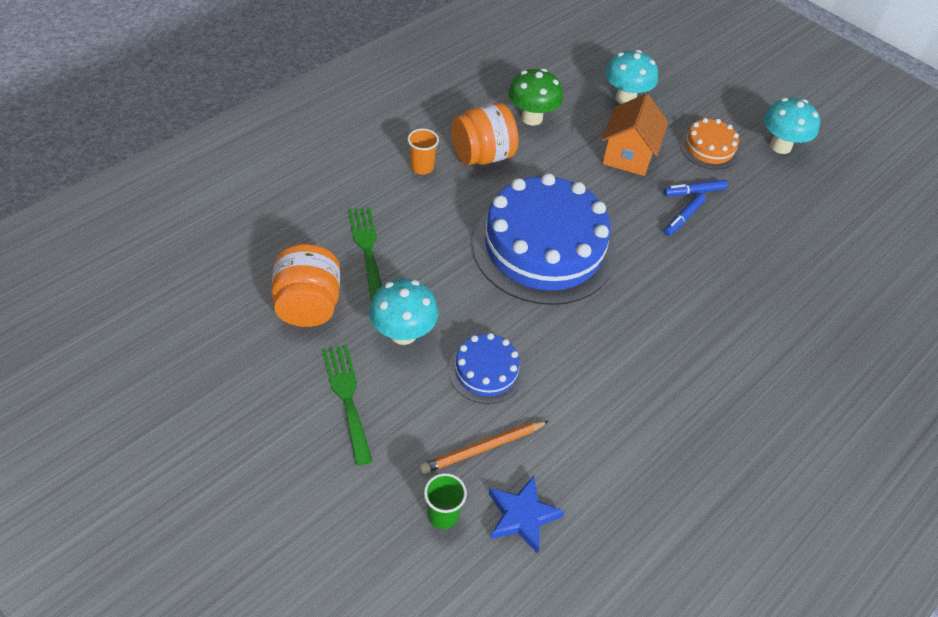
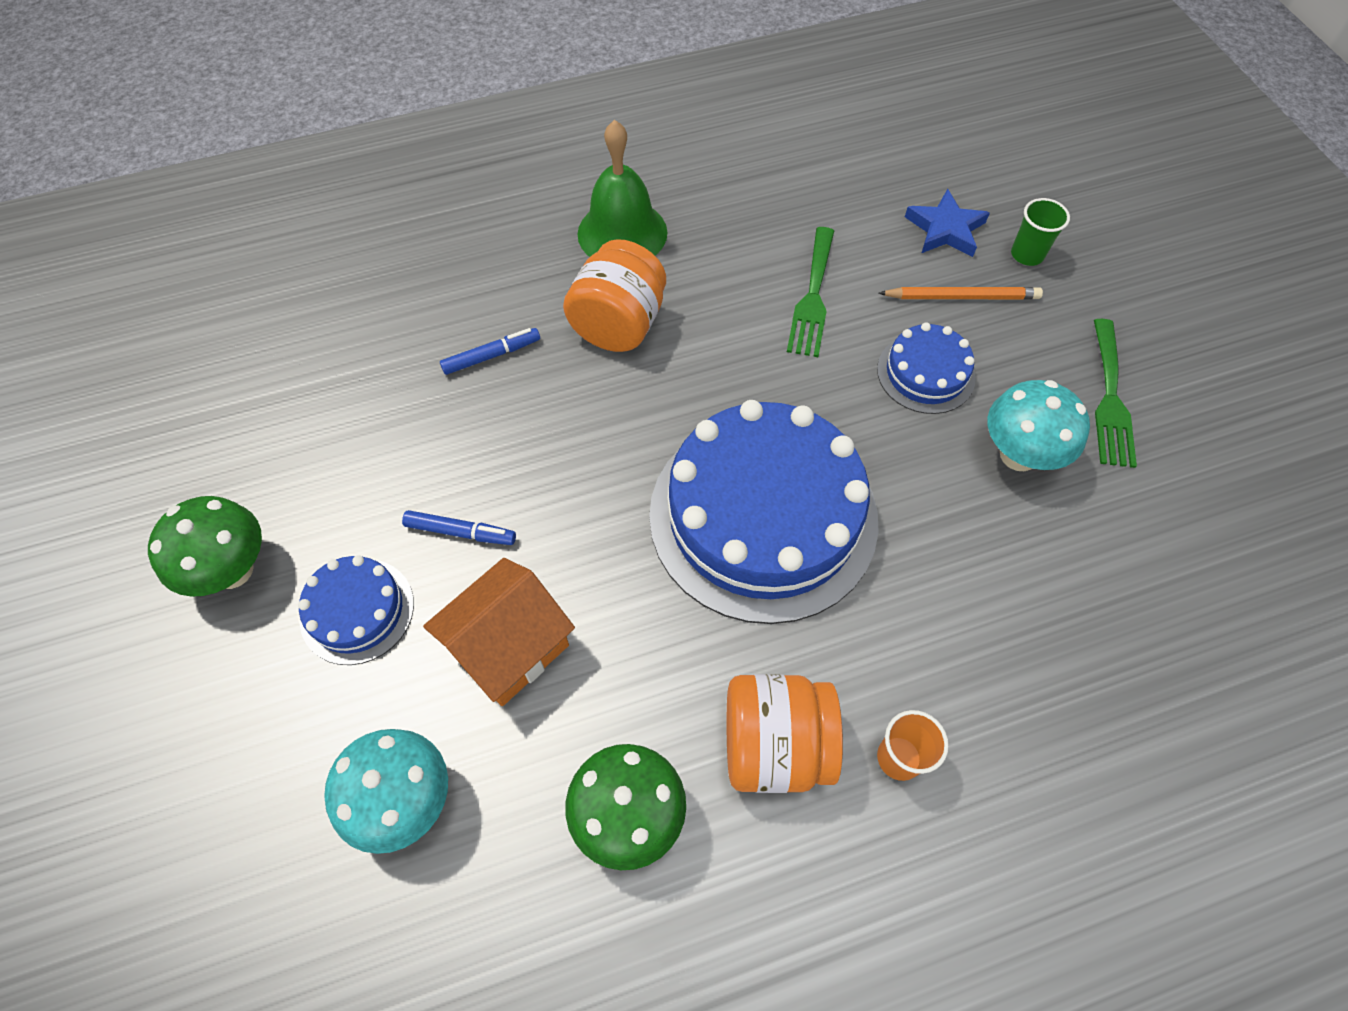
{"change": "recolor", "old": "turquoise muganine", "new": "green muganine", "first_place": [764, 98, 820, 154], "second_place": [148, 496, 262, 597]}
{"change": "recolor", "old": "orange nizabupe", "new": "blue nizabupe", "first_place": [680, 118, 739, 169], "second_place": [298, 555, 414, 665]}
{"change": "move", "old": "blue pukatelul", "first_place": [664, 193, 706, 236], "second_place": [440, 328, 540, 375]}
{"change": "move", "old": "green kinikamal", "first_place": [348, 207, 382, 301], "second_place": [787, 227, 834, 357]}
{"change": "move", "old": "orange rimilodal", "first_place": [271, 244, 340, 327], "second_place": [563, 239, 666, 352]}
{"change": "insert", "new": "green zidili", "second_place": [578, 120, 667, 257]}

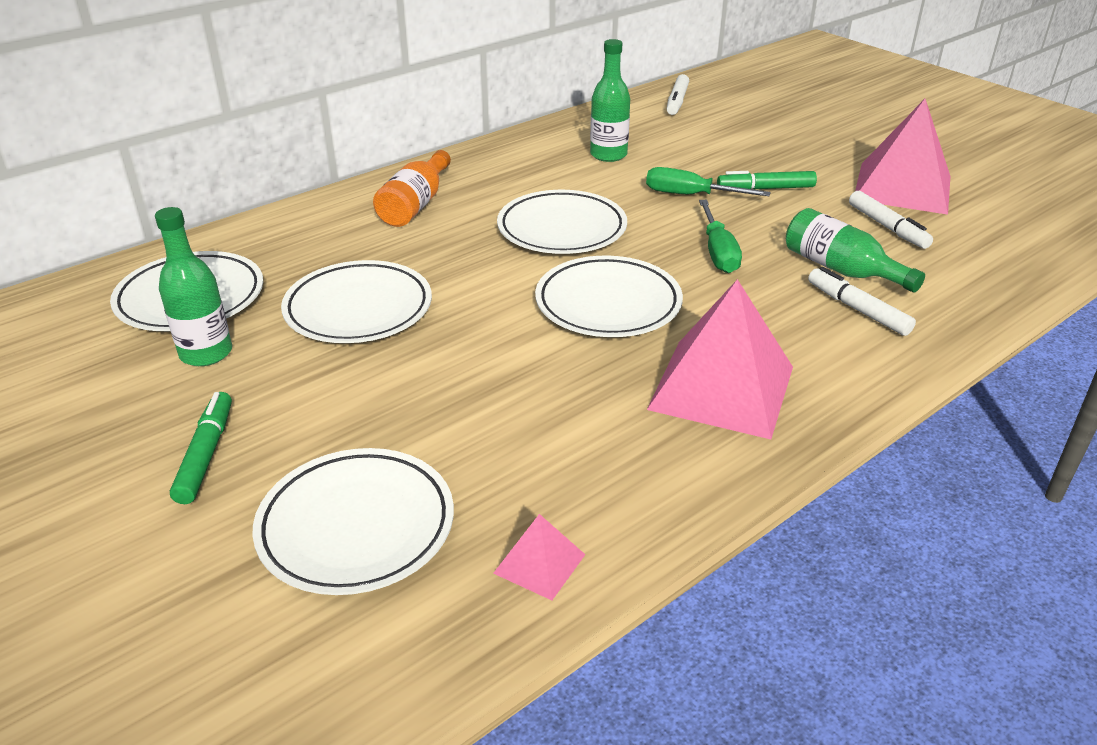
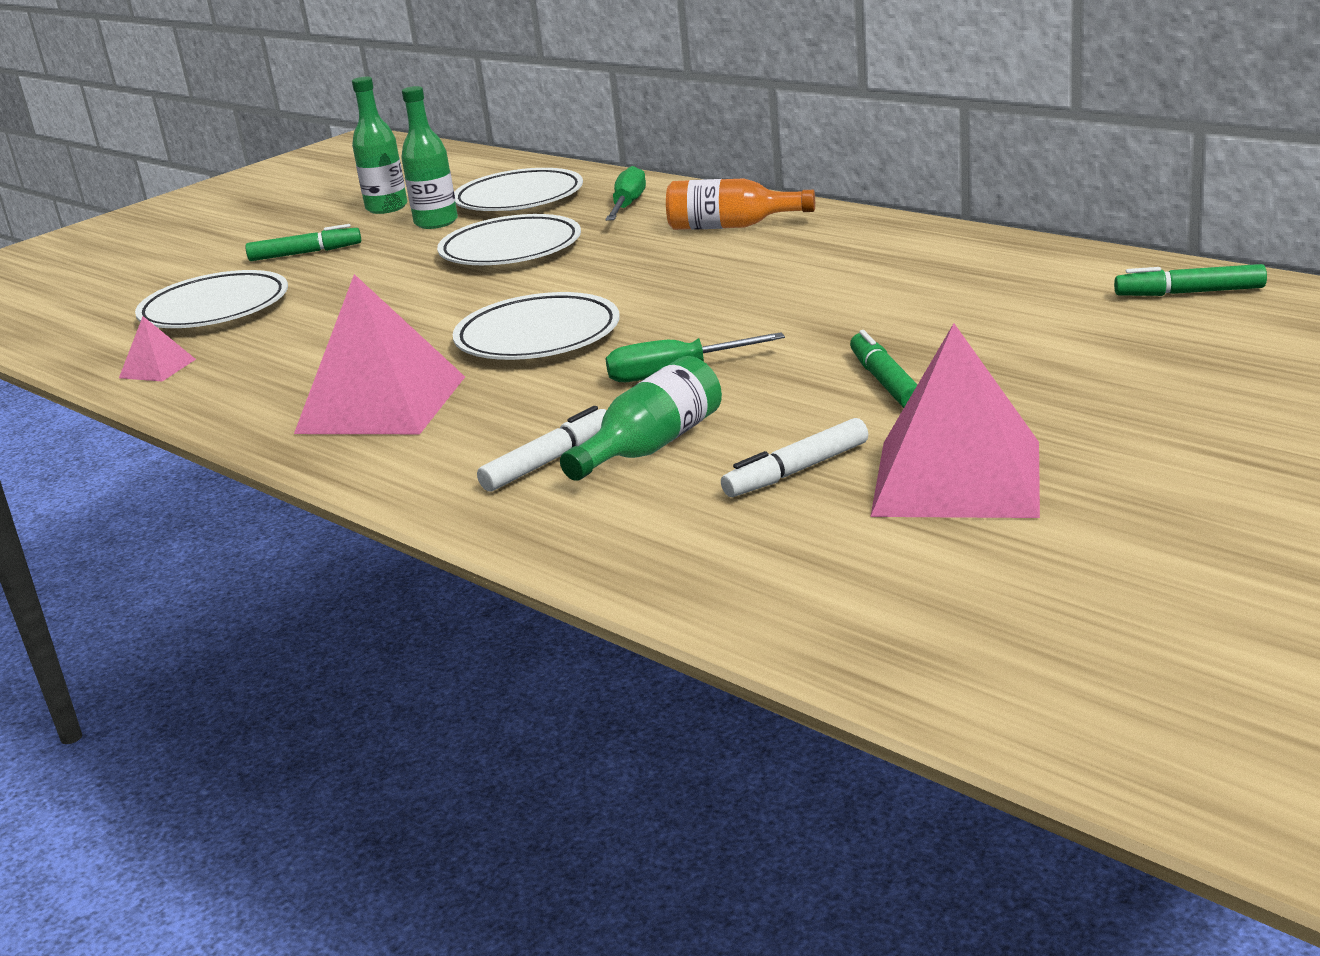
{"change": "move", "old": "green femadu", "first_place": [590, 39, 630, 162], "second_place": [352, 77, 408, 214]}
{"change": "recolor", "old": "white pukatelul", "new": "green pukatelul", "first_place": [667, 74, 689, 115], "second_place": [1114, 264, 1267, 296]}
{"change": "move", "old": "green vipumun", "first_place": [646, 167, 771, 196], "second_place": [605, 166, 646, 221]}
{"change": "delete", "old": "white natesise", "first_place": [497, 190, 627, 254]}

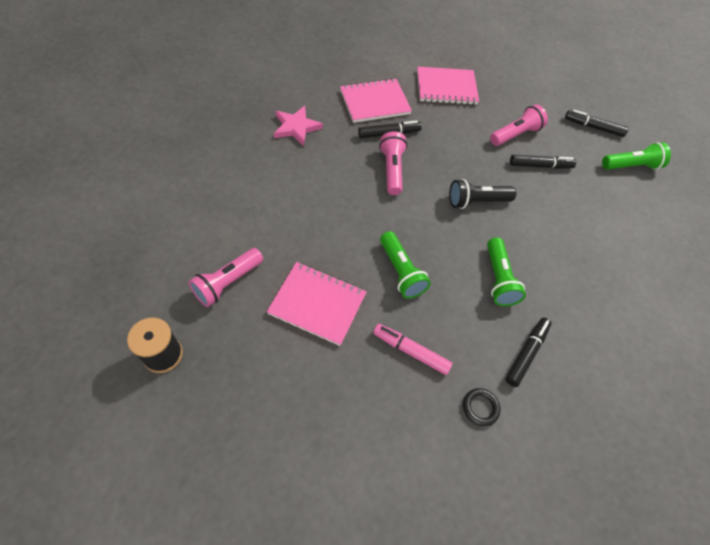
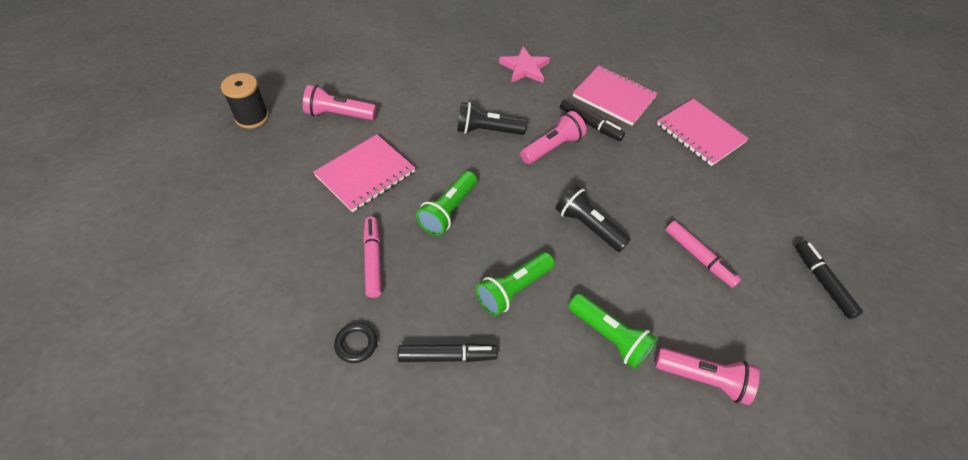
{"change": "move", "old": "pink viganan", "first_place": [490, 104, 548, 146], "second_place": [655, 348, 759, 405]}
{"change": "move", "old": "green viganan", "first_place": [602, 142, 671, 170], "second_place": [568, 293, 658, 369]}
{"change": "recolor", "old": "black pukatelul", "new": "pink pukatelul", "first_place": [510, 155, 576, 169], "second_place": [666, 221, 741, 288]}
{"change": "rotate", "old": "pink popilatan", "first_place": [267, 262, 367, 346], "second_place": [313, 134, 415, 212], "degrees": 60}
{"change": "insert", "new": "black viganan", "second_place": [457, 102, 527, 135]}

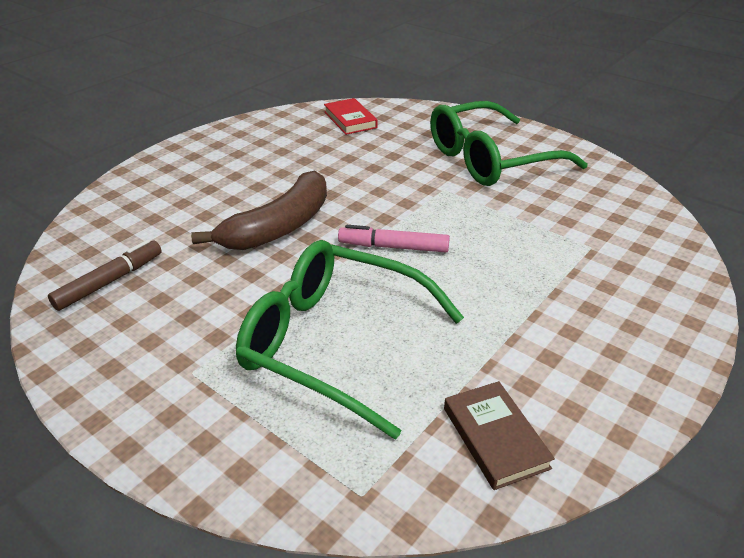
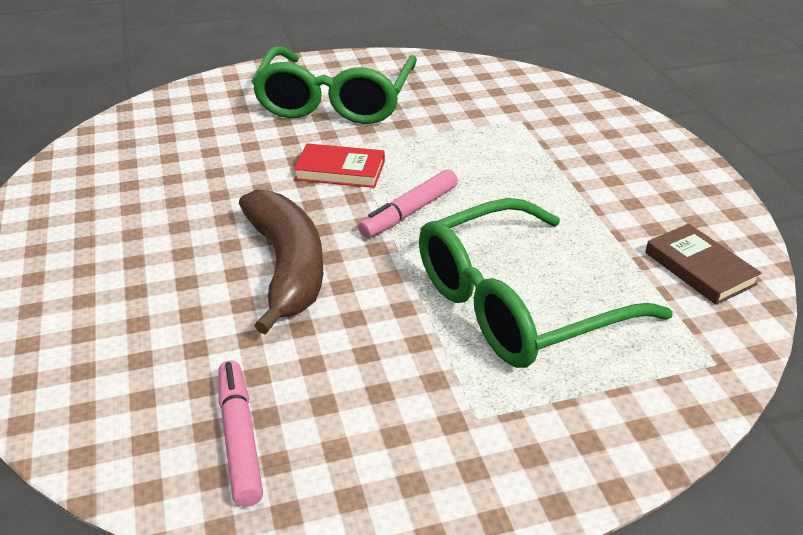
{"change": "move", "old": "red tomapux", "first_place": [324, 98, 378, 135], "second_place": [294, 143, 385, 188]}
{"change": "recolor", "old": "brown pukatelul", "new": "pink pukatelul", "first_place": [48, 240, 162, 311], "second_place": [218, 360, 263, 507]}
{"change": "rotate", "old": "brown tomapux", "first_place": [444, 381, 555, 490], "second_place": [645, 224, 761, 305], "degrees": 45}

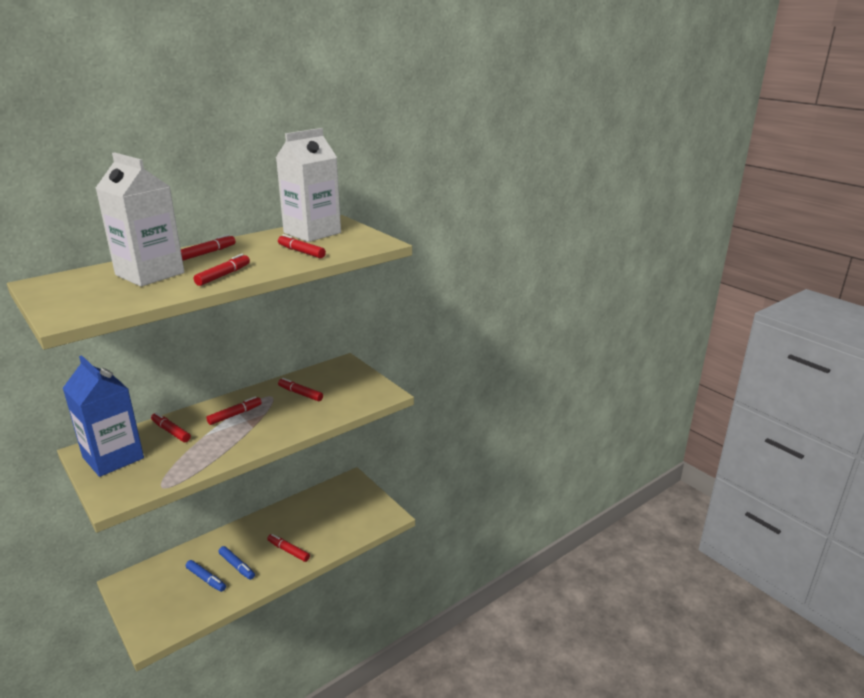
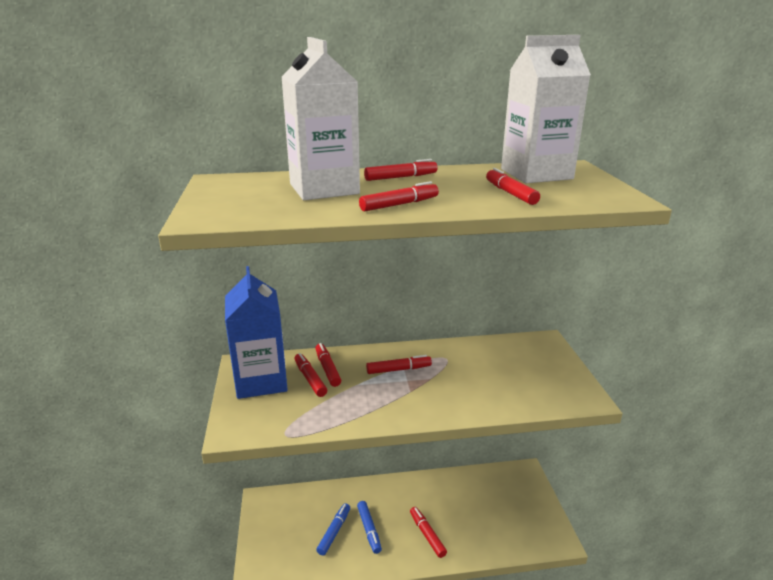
{"change": "move", "old": "red pukatelul", "first_place": [278, 378, 323, 401], "second_place": [294, 353, 327, 397]}
{"change": "rotate", "old": "blue pukatelul", "first_place": [186, 560, 226, 592], "second_place": [316, 503, 350, 555], "degrees": -135}

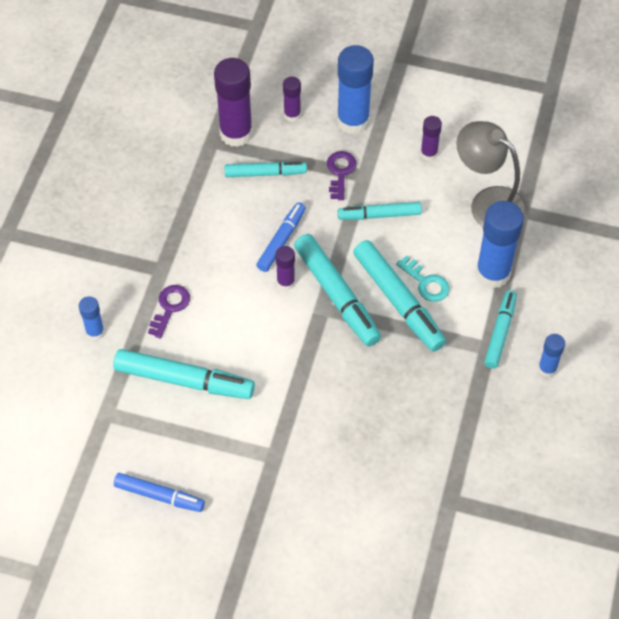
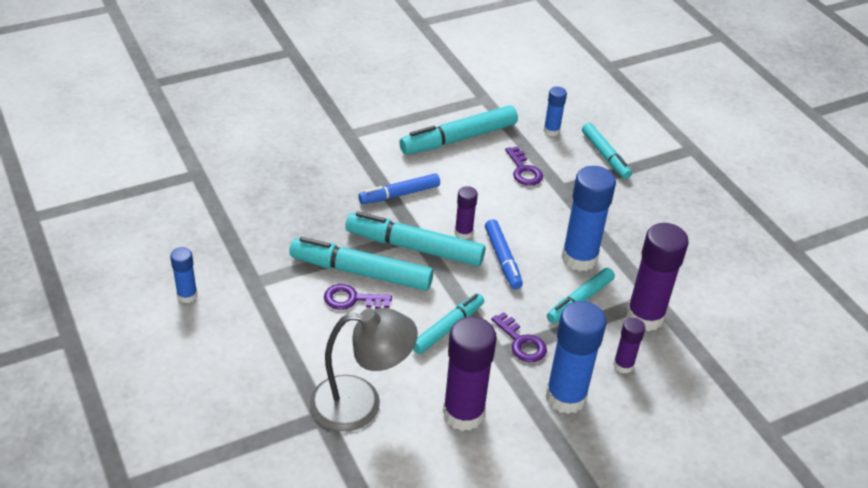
{"change": "resize", "old": "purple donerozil", "first_place": [420, 116, 442, 161], "second_place": [443, 317, 497, 431], "factor": 1.93}
{"change": "move", "old": "blue donerozil", "first_place": [476, 201, 524, 289], "second_place": [561, 166, 616, 271]}
{"change": "recolor", "old": "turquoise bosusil", "new": "purple bosusil", "first_place": [396, 256, 450, 302], "second_place": [324, 284, 392, 310]}
{"change": "move", "old": "turquoise pukatelul", "first_place": [484, 290, 517, 368], "second_place": [582, 123, 632, 179]}
{"change": "move", "old": "blue pukatelul", "first_place": [114, 473, 205, 512], "second_place": [358, 173, 440, 204]}

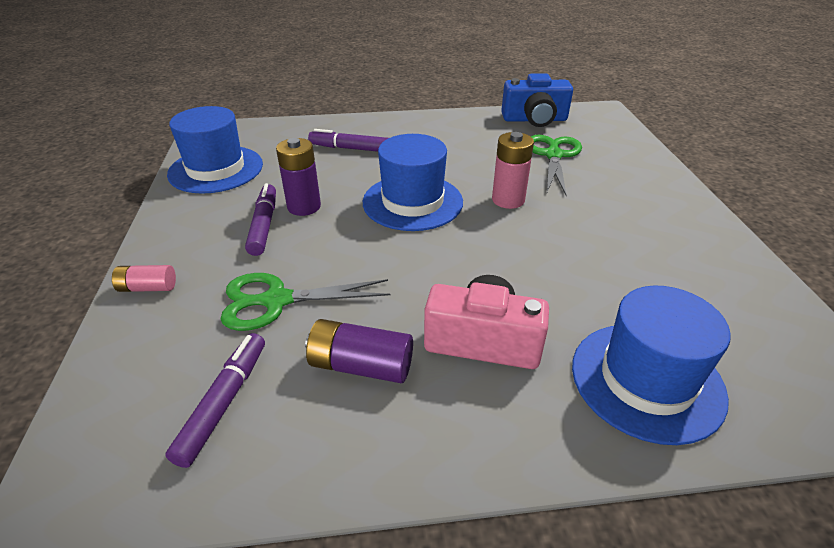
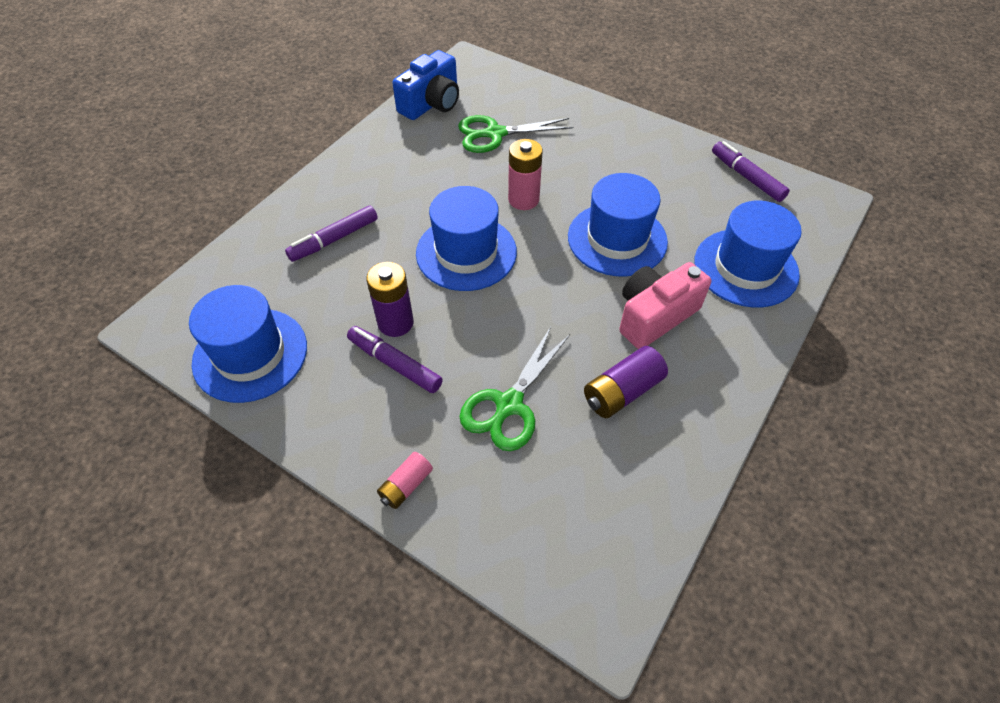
{"change": "rotate", "old": "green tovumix", "first_place": [531, 135, 582, 196], "second_place": [458, 115, 573, 153], "degrees": -60}
{"change": "move", "old": "purple pukatelul", "first_place": [165, 333, 265, 468], "second_place": [712, 141, 790, 202]}
{"change": "insert", "new": "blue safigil", "second_place": [568, 173, 668, 276]}

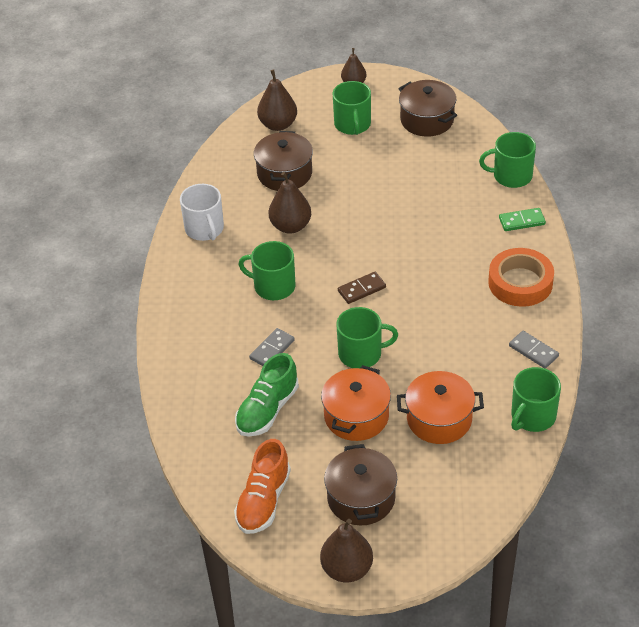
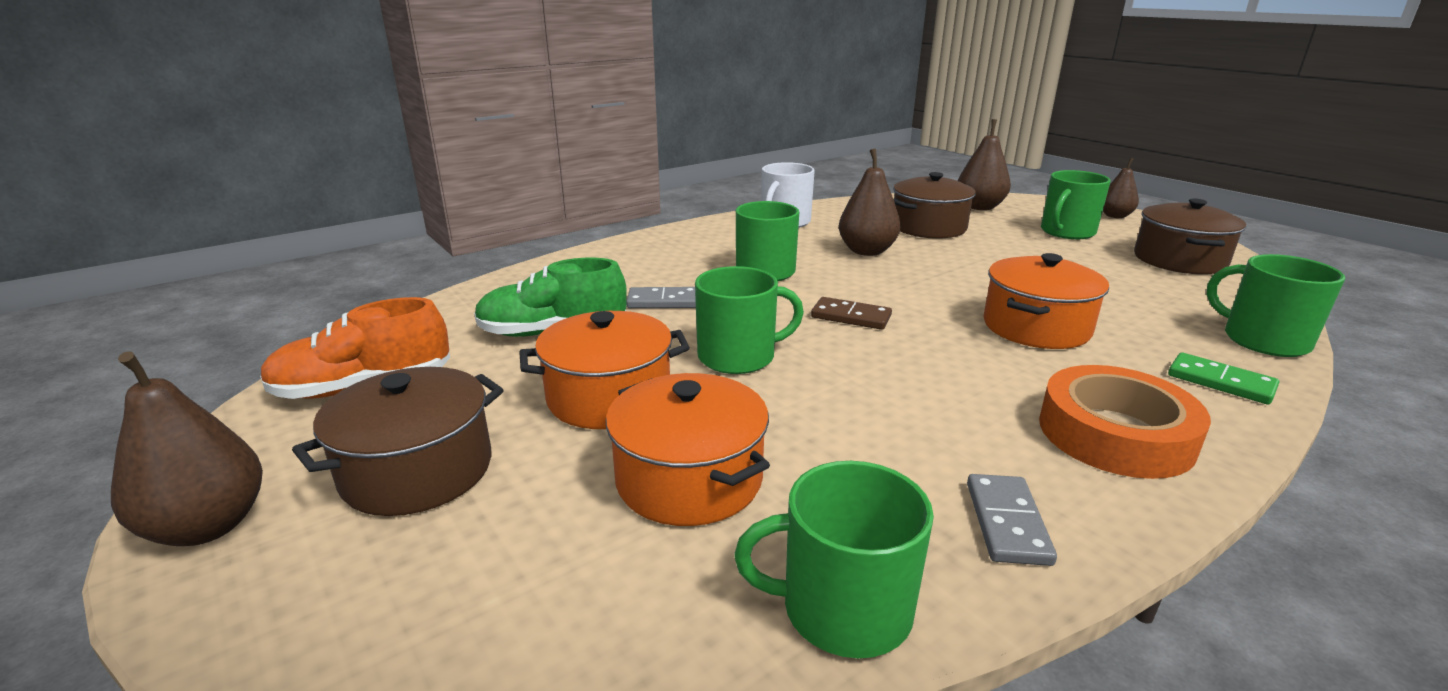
{"change": "rotate", "old": "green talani", "first_place": [337, 307, 398, 368], "second_place": [695, 266, 804, 374], "degrees": -60}
{"change": "insert", "new": "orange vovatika", "second_place": [983, 253, 1109, 349]}

